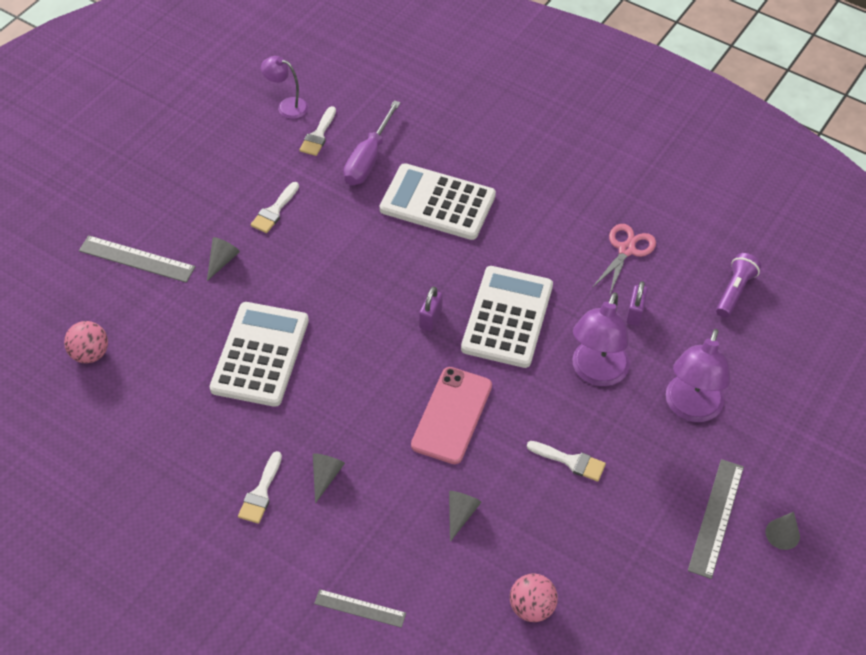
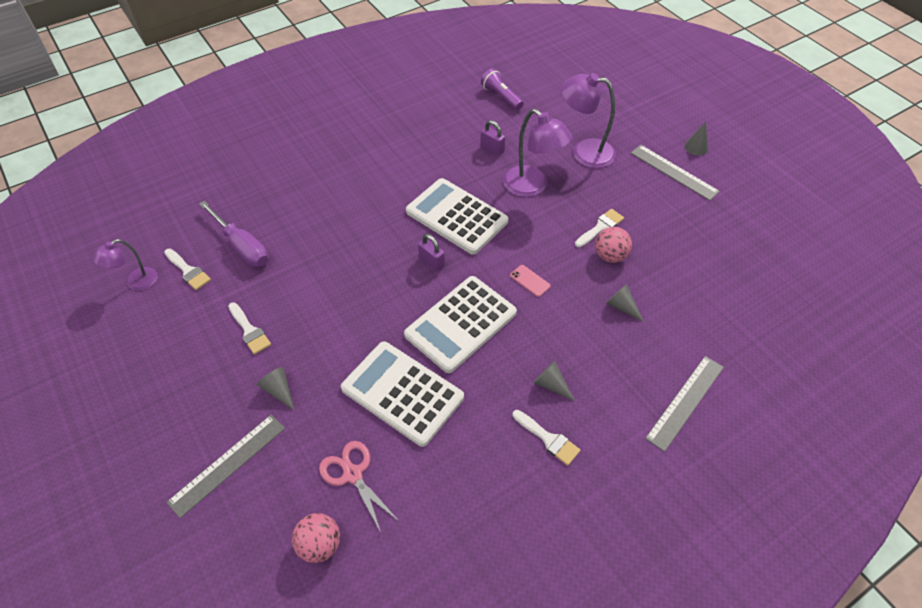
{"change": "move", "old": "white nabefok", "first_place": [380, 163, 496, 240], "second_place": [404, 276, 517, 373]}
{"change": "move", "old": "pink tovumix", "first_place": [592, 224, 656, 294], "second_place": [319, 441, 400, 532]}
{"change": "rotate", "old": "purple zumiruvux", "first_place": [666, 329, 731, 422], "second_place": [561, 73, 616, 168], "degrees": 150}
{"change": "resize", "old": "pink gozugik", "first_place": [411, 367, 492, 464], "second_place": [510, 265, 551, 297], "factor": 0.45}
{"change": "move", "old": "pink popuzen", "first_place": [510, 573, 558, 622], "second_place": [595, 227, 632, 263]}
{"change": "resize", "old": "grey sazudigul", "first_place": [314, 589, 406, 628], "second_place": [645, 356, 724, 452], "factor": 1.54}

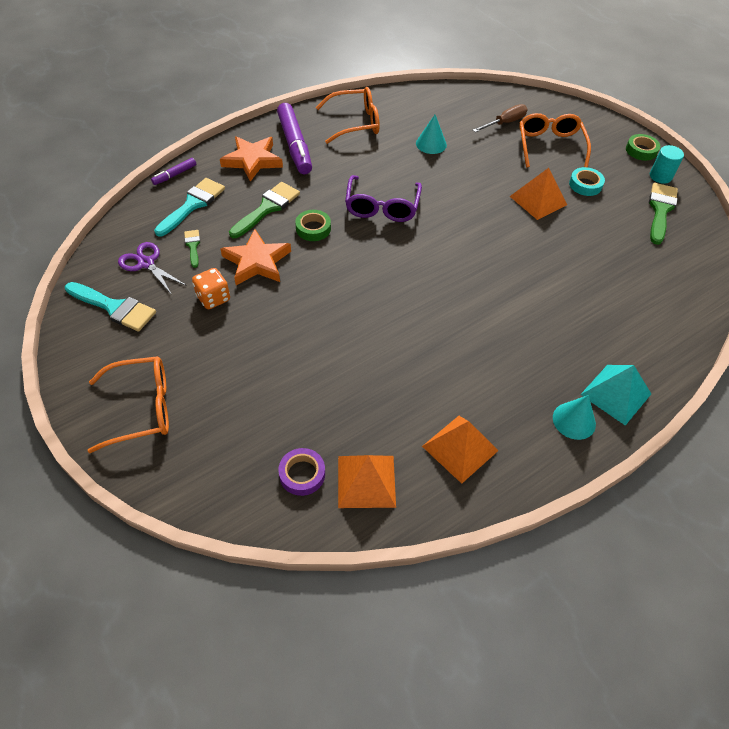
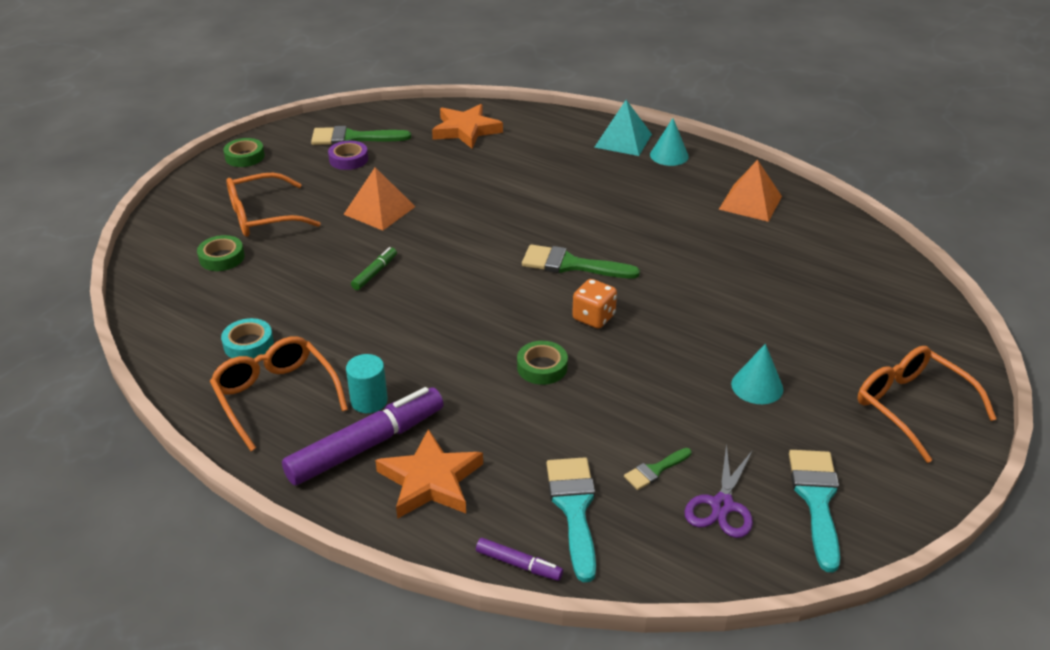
{"change": "replace", "old": "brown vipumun", "new": "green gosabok", "first_place": [473, 104, 528, 132], "second_place": [197, 235, 245, 271]}
{"change": "move", "old": "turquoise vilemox", "first_place": [416, 115, 447, 154], "second_place": [731, 344, 783, 404]}
{"change": "move", "old": "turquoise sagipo", "first_place": [650, 145, 684, 184], "second_place": [346, 354, 388, 413]}
{"change": "move", "old": "turquoise gosabok", "first_place": [569, 167, 605, 196], "second_place": [221, 318, 274, 359]}
{"change": "delete", "old": "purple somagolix", "first_place": [345, 175, 422, 222]}
{"change": "rotate", "old": "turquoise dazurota", "first_place": [154, 178, 225, 237], "second_place": [546, 457, 596, 582], "degrees": 75}
{"change": "move", "old": "green dazurota", "first_place": [229, 182, 300, 238], "second_place": [522, 245, 640, 278]}
{"change": "move", "old": "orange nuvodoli", "first_place": [220, 229, 291, 285], "second_place": [432, 104, 503, 148]}
{"change": "move", "old": "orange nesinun", "first_place": [192, 268, 230, 309], "second_place": [572, 279, 617, 329]}
{"change": "move", "old": "purple gosabok", "first_place": [278, 448, 325, 496], "second_place": [328, 141, 368, 170]}
{"change": "delete", "old": "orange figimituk", "first_place": [338, 455, 396, 508]}
{"change": "insert", "new": "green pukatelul", "second_place": [351, 247, 397, 290]}

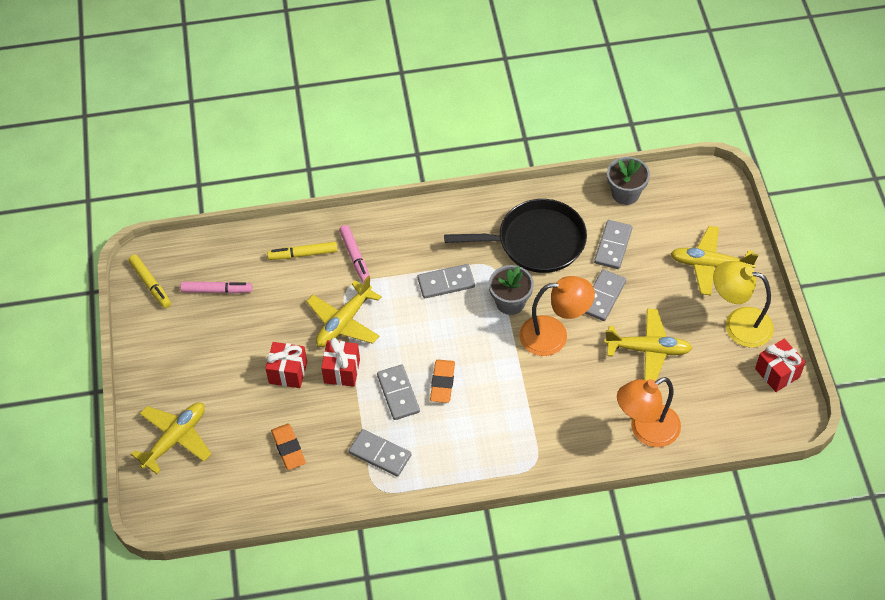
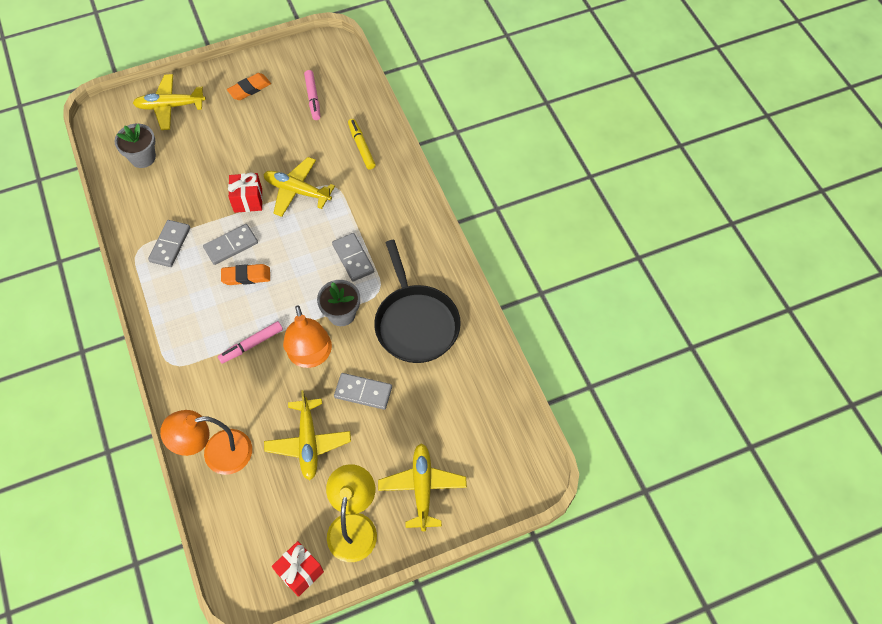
{"change": "move", "old": "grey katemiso", "first_place": [607, 157, 650, 205], "second_place": [114, 124, 156, 168]}
{"change": "delete", "old": "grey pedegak", "first_place": [594, 220, 632, 269]}
{"change": "move", "old": "pink pukatelul", "first_place": [339, 225, 371, 283], "second_place": [218, 321, 283, 364]}
{"change": "delete", "old": "yellow pukatelul", "first_place": [128, 255, 171, 308]}
{"change": "delete", "old": "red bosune", "first_place": [265, 342, 307, 388]}
{"change": "rotate", "old": "orange zumiruvux", "first_place": [617, 377, 681, 447], "second_place": [160, 410, 252, 475], "degrees": -60}
{"change": "rotate", "old": "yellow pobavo", "first_place": [131, 402, 211, 474], "second_place": [133, 74, 206, 130], "degrees": 150}
{"change": "move", "old": "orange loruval", "first_place": [271, 423, 306, 470], "second_place": [227, 73, 271, 100]}

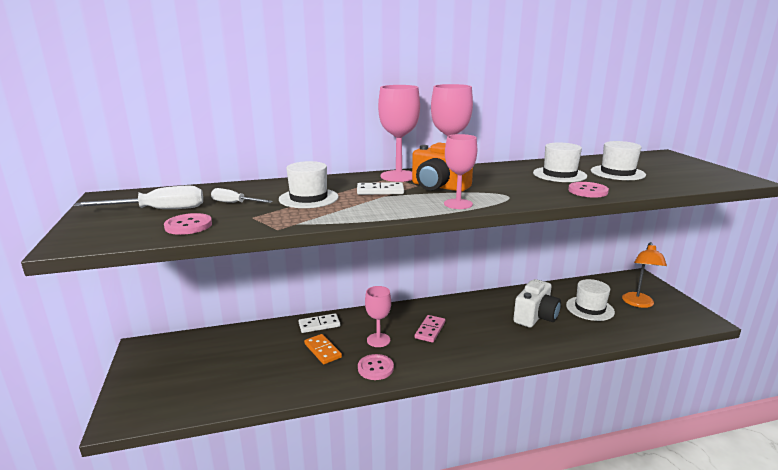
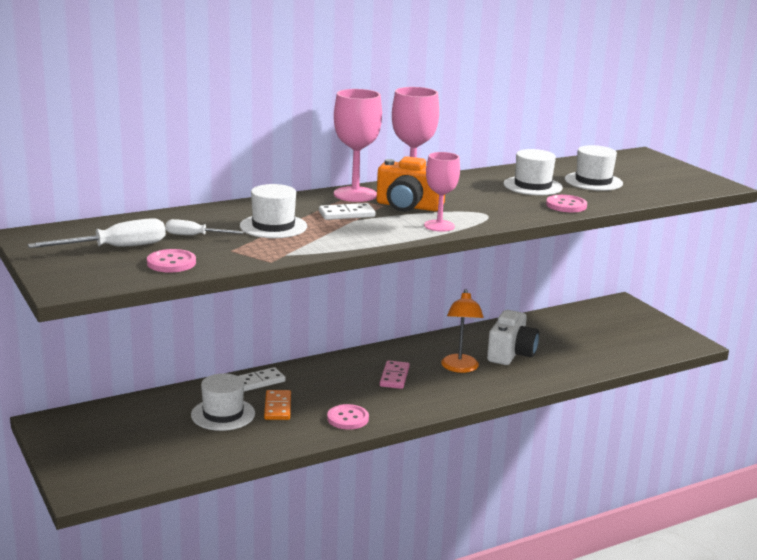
{"change": "move", "old": "orange zumiruvux", "first_place": [622, 242, 667, 308], "second_place": [441, 289, 484, 373]}
{"change": "move", "old": "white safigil", "first_place": [566, 279, 615, 321], "second_place": [191, 373, 255, 431]}
{"change": "delete", "old": "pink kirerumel", "first_place": [365, 286, 391, 347]}
{"change": "rotate", "old": "orange pedegak", "first_place": [304, 334, 342, 364], "second_place": [264, 390, 291, 420], "degrees": 45}

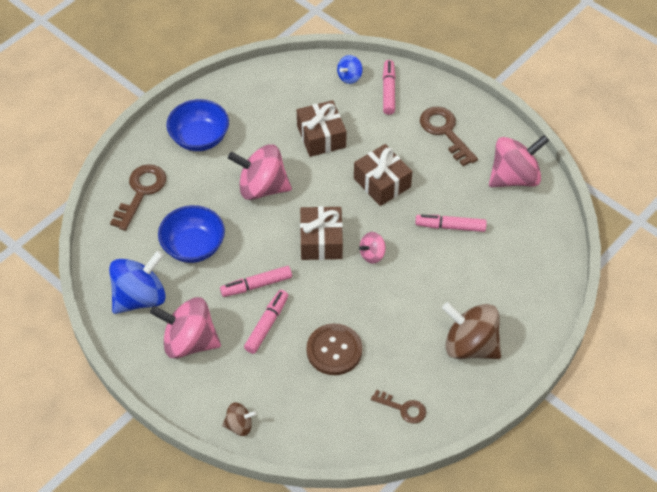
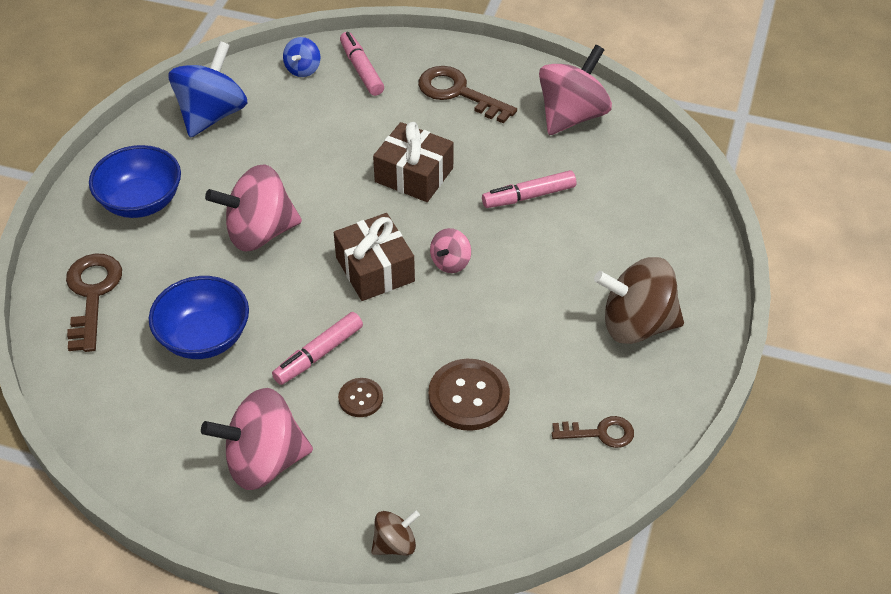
{"change": "delete", "old": "brown bosune", "first_place": [297, 100, 347, 157]}
{"change": "move", "old": "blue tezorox", "first_place": [109, 250, 166, 314], "second_place": [169, 41, 247, 137]}
{"change": "replace", "old": "pink pukatelul", "new": "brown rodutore", "first_place": [244, 290, 288, 354], "second_place": [338, 378, 383, 417]}

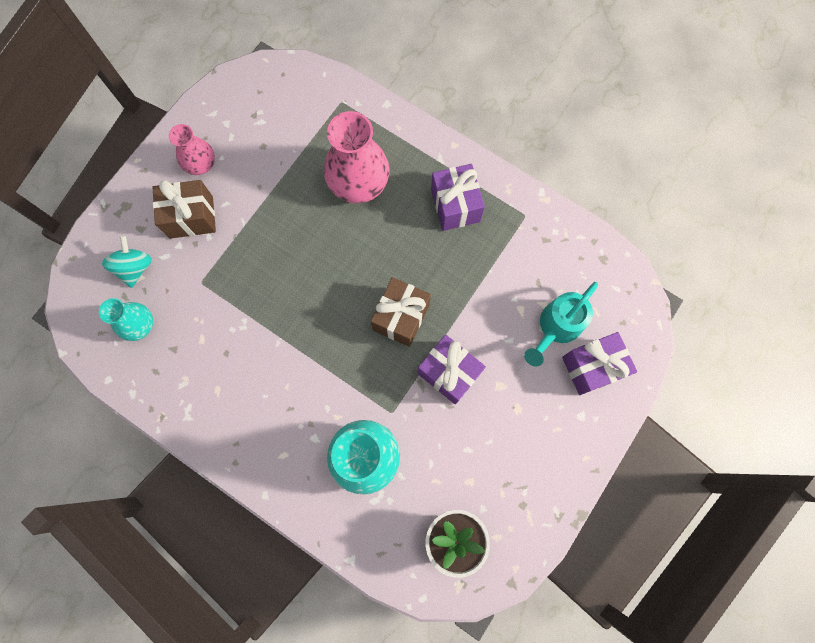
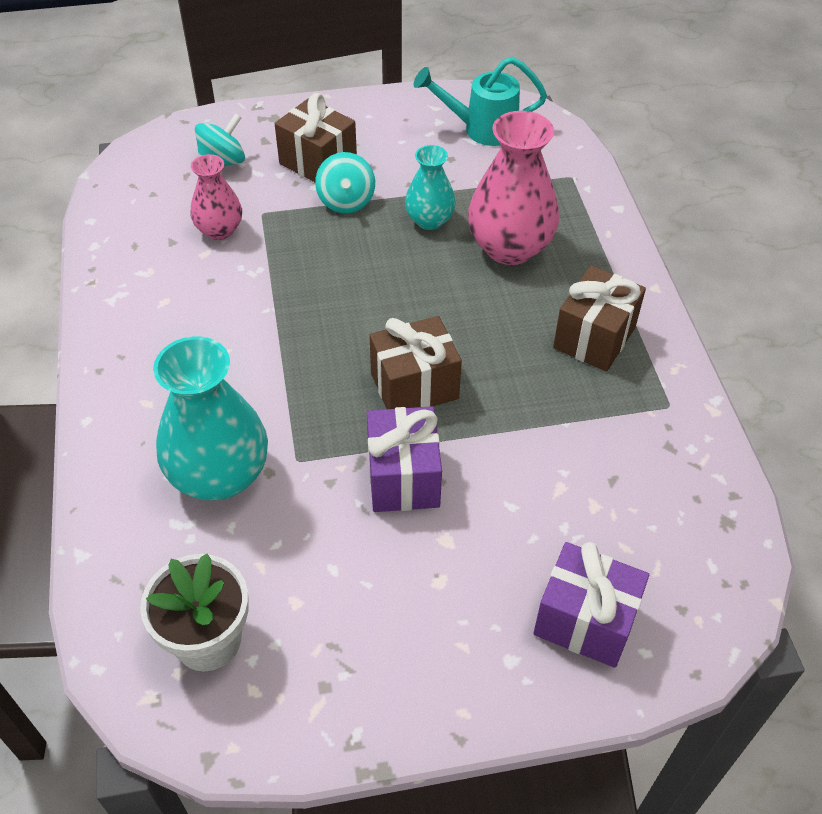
{"change": "move", "old": "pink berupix", "first_place": [169, 124, 215, 175], "second_place": [191, 154, 242, 240]}
{"change": "recolor", "old": "purple bosune", "new": "brown bosune", "first_place": [431, 164, 485, 231], "second_place": [553, 265, 646, 372]}
{"change": "move", "old": "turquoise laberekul", "first_place": [524, 282, 598, 367], "second_place": [414, 57, 547, 146]}
{"change": "move", "old": "turquoise berupix", "first_place": [99, 298, 153, 341], "second_place": [405, 145, 456, 230]}
{"change": "insert", "new": "turquoise tezorox", "second_place": [315, 152, 375, 213]}

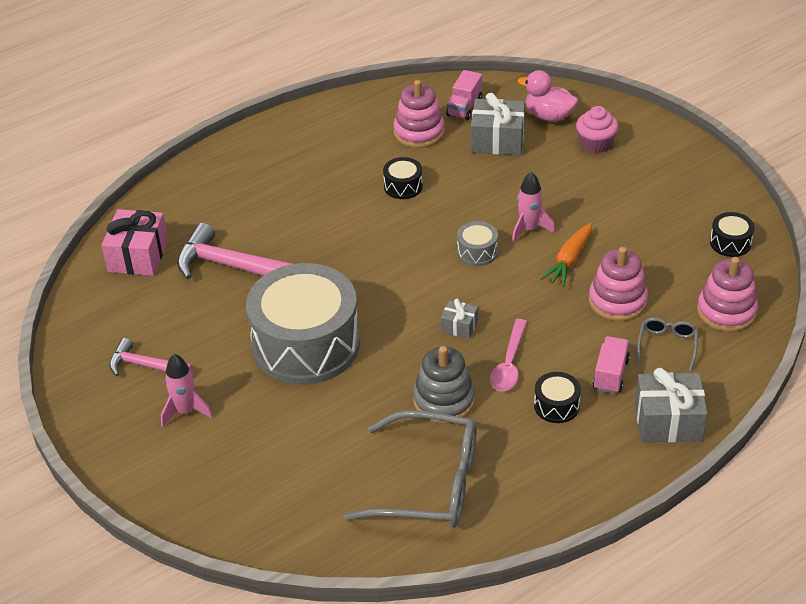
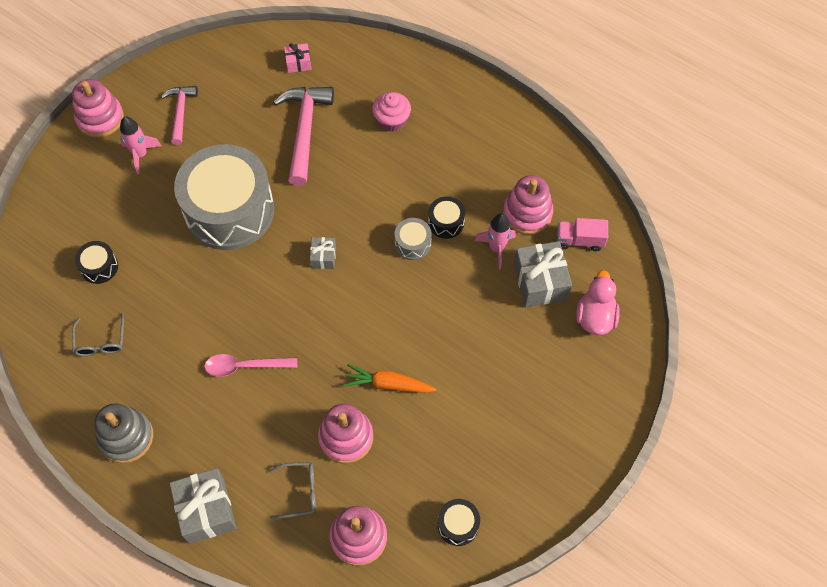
{"change": "move", "old": "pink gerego", "first_place": [576, 106, 619, 153], "second_place": [372, 92, 411, 132]}
{"change": "move", "old": "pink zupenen", "first_place": [512, 172, 555, 243], "second_place": [475, 214, 516, 269]}
{"change": "resize", "old": "pink bosune", "first_place": [102, 209, 168, 276], "second_place": [284, 43, 312, 73], "factor": 0.53}
{"change": "move", "old": "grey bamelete", "first_place": [457, 221, 498, 266], "second_place": [394, 218, 432, 260]}
{"change": "move", "old": "grey bosune", "first_place": [441, 299, 478, 339], "second_place": [310, 237, 336, 269]}
{"change": "delete", "old": "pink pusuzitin", "first_place": [593, 336, 630, 394]}
{"change": "move", "old": "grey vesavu", "first_place": [413, 346, 475, 424], "second_place": [94, 403, 153, 463]}
{"change": "move", "old": "black bamelete", "first_place": [534, 372, 581, 423], "second_place": [75, 241, 118, 284]}
{"change": "resize", "old": "grey somagolix", "first_place": [343, 410, 477, 528], "second_place": [72, 313, 124, 356], "factor": 0.47}
{"change": "insert", "new": "pink vesavu", "second_place": [72, 79, 124, 138]}

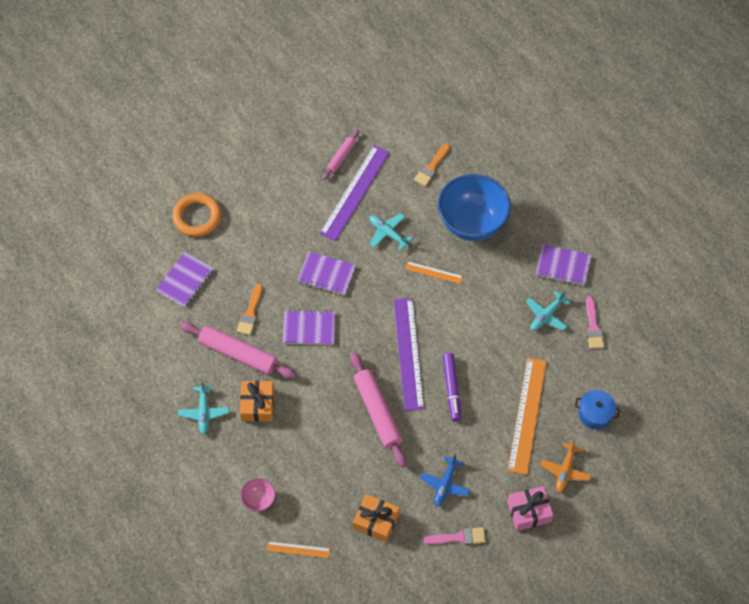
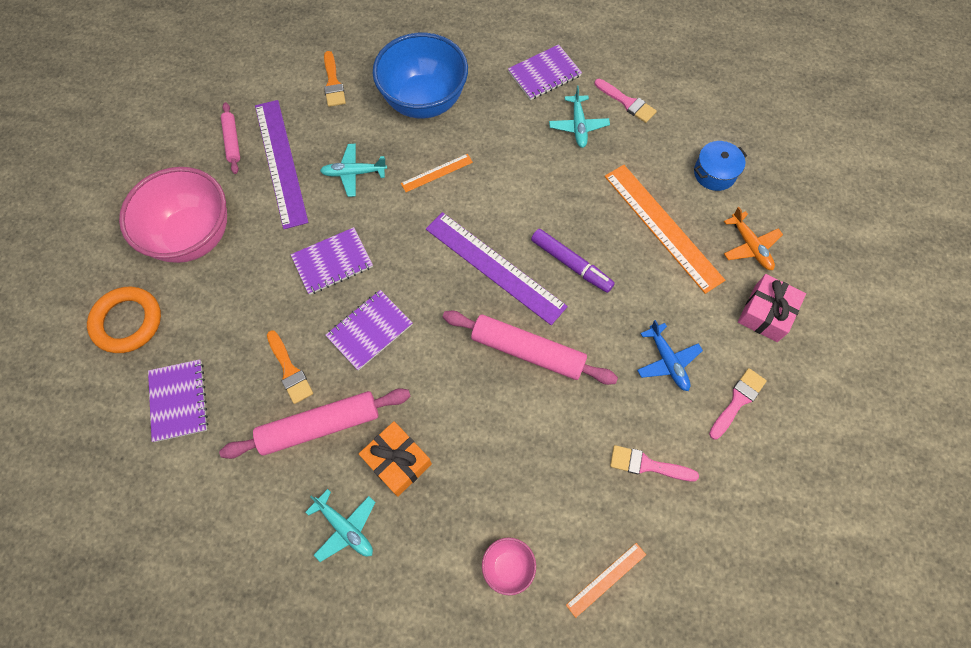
{"change": "replace", "old": "orange bosune", "new": "pink dazurota", "first_place": [353, 494, 400, 543], "second_place": [610, 445, 699, 481]}
{"change": "insert", "new": "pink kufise", "second_place": [119, 167, 227, 263]}

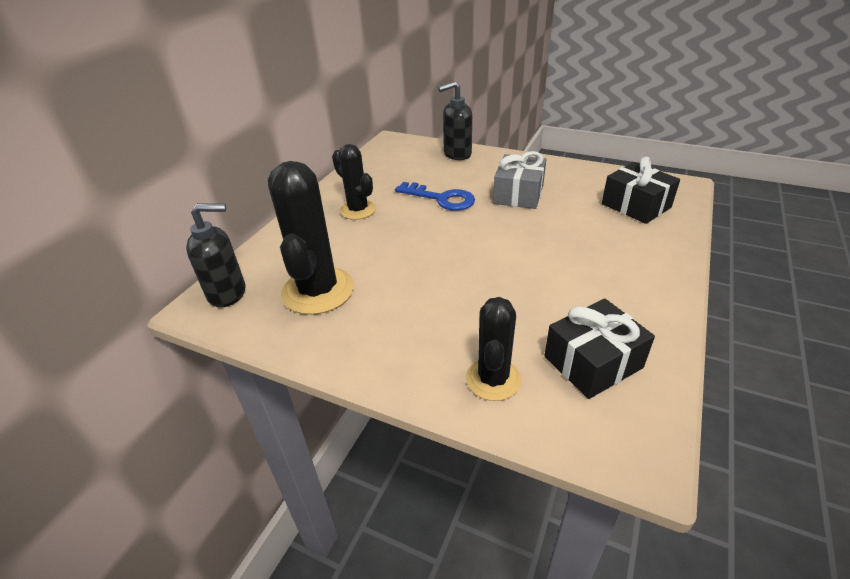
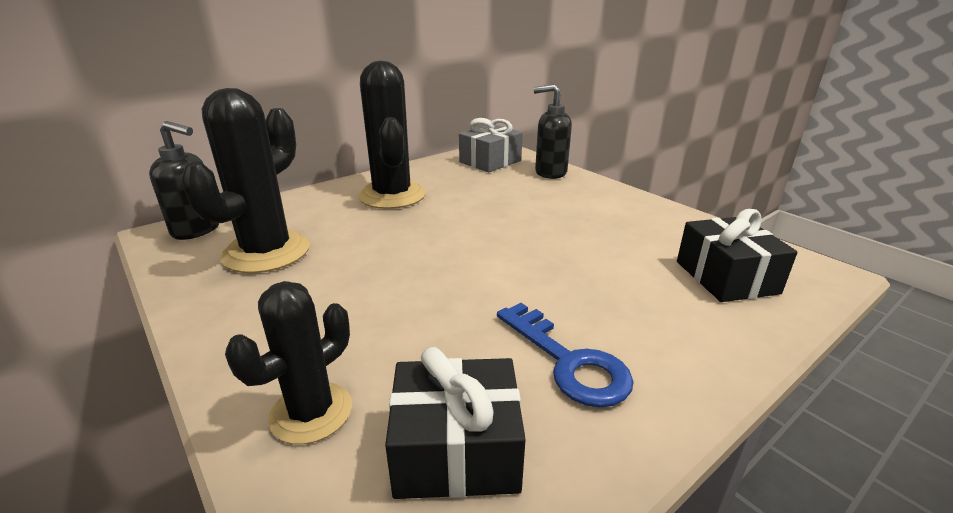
{"change": "resize", "old": "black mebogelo", "first_place": [332, 144, 376, 220], "second_place": [358, 61, 426, 209], "factor": 1.63}
{"change": "move", "old": "grey bosune", "first_place": [493, 151, 547, 209], "second_place": [459, 118, 523, 172]}
{"change": "move", "old": "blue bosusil", "first_place": [395, 182, 475, 211], "second_place": [497, 303, 634, 407]}

